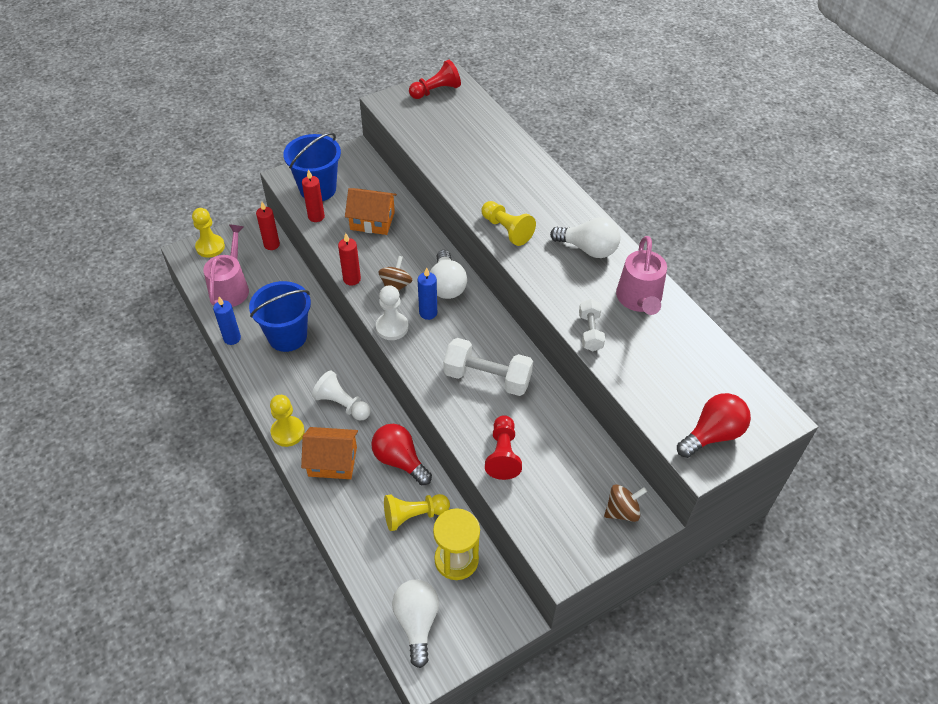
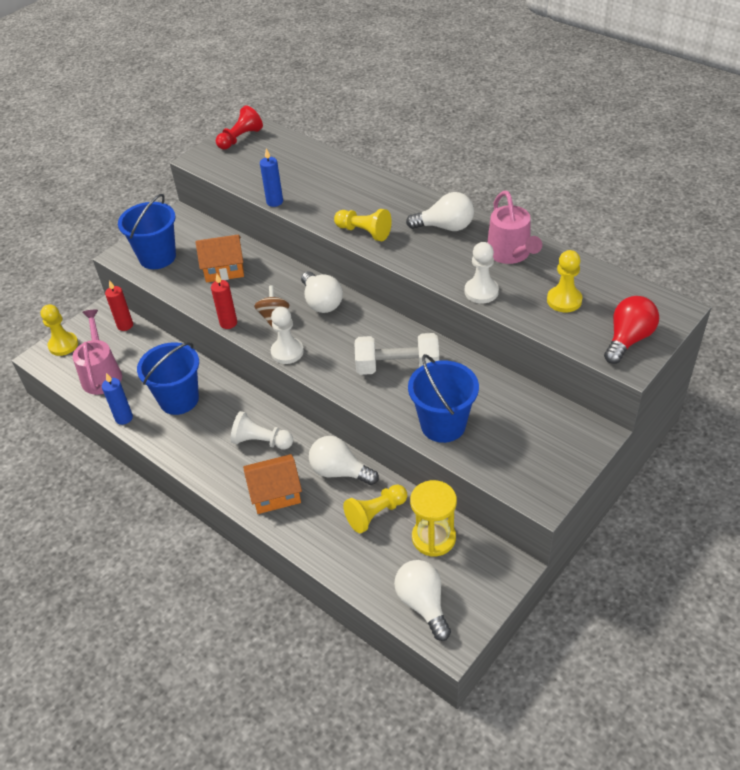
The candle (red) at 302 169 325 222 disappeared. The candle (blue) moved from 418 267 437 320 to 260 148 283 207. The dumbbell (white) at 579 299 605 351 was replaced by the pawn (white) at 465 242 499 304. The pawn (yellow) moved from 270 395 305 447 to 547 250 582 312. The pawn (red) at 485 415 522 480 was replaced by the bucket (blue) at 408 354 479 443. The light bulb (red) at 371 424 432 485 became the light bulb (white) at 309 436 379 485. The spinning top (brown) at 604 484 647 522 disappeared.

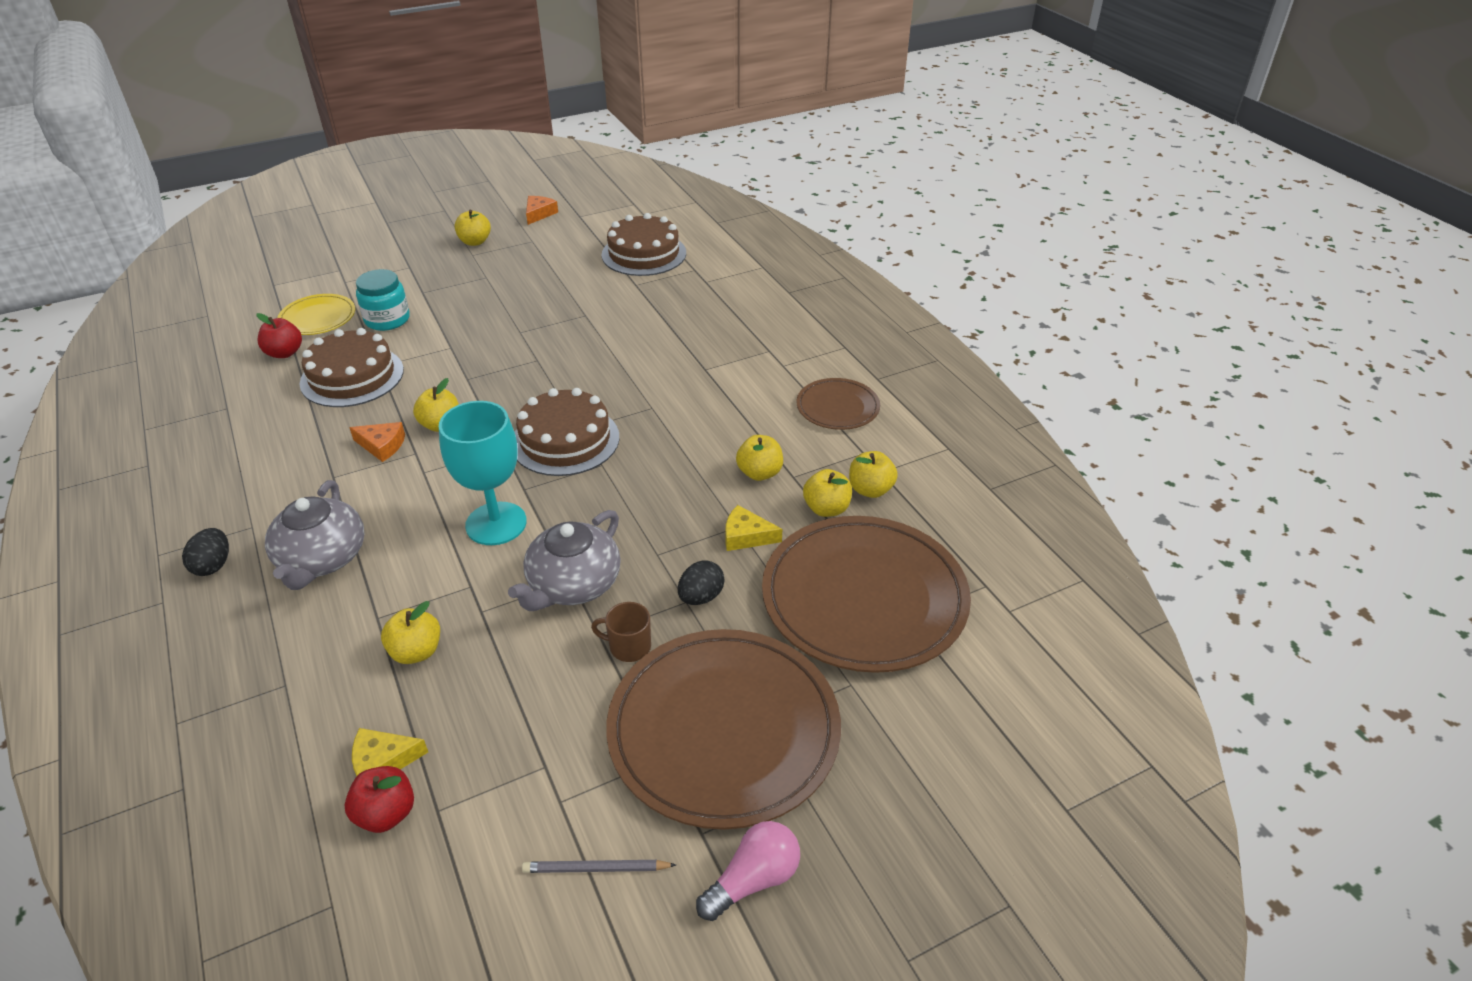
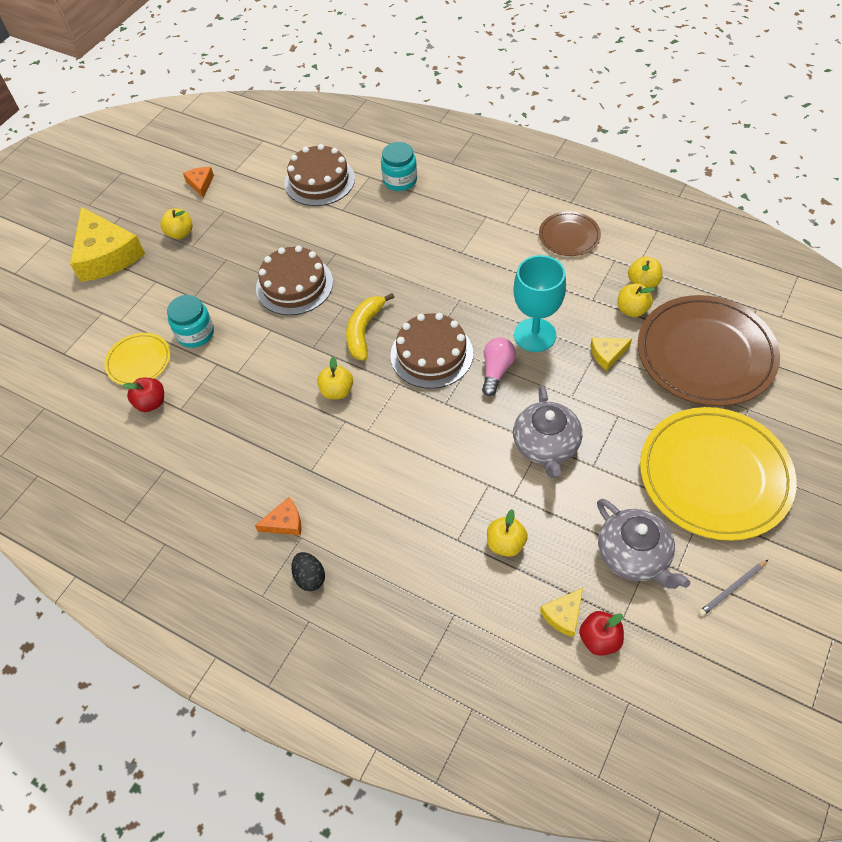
The cake (brown) moved from 299 328 404 407 to 256 246 333 315. The goblet (turquoise) moved from 439 401 527 545 to 513 255 566 352. The cheese (orange) moved from 349 422 405 462 to 255 497 302 535. The apple (yellow) at 736 435 783 481 disappeared. The teapot (grey) moved from 265 480 364 590 to 597 499 690 589. The egg (black) at 678 561 725 605 disappeared. The mug (brown) at 591 602 651 662 disappeared. The plate (brown) at 606 629 841 830 became the plate (yellow) at 640 407 797 541. The light bulb (pink) moved from 696 821 800 921 to 482 337 516 396. The jar (turquoise) at 381 142 417 191 appeared. The cheese (yellow) at 70 207 145 282 appeared. The banana (yellow) at 346 293 394 361 appeared.

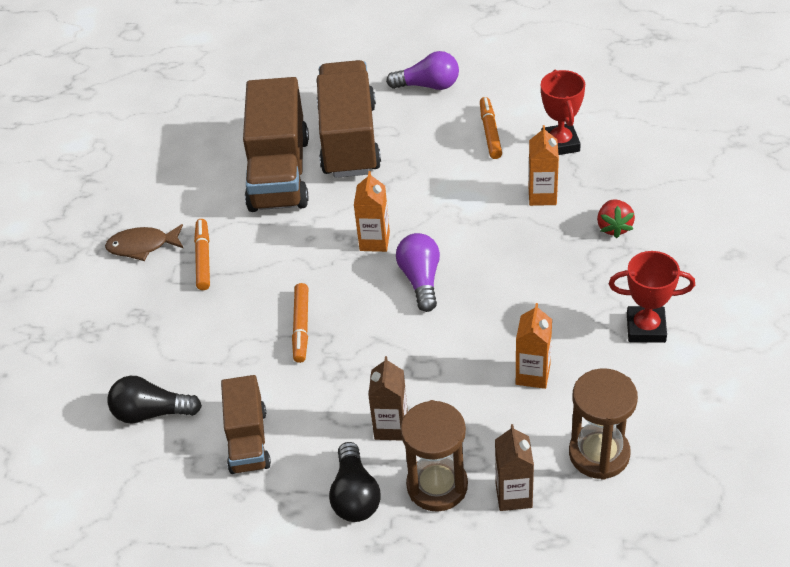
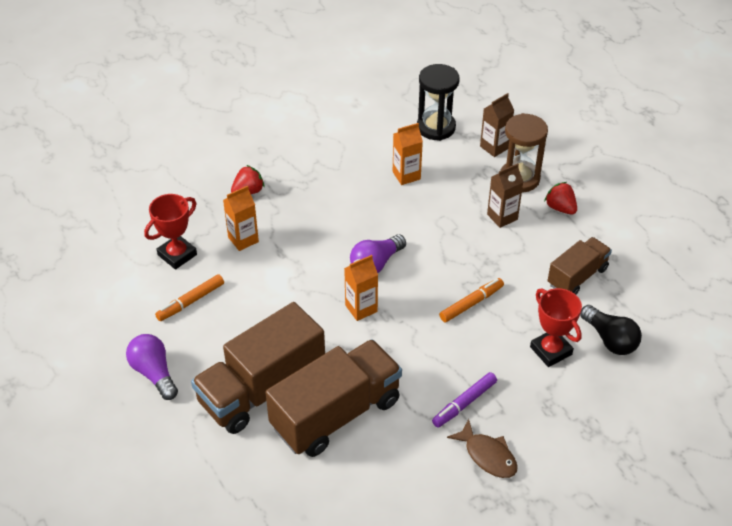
The marker (orange) at 194 219 210 290 became the marker (purple) at 432 372 497 428. The trophy (red) moved from 609 251 695 343 to 530 288 582 367. The hourglass (brown) at 569 368 638 480 became the hourglass (black) at 417 64 460 141. The light bulb (black) at 329 442 381 522 was replaced by the strawberry (red) at 544 182 577 215.

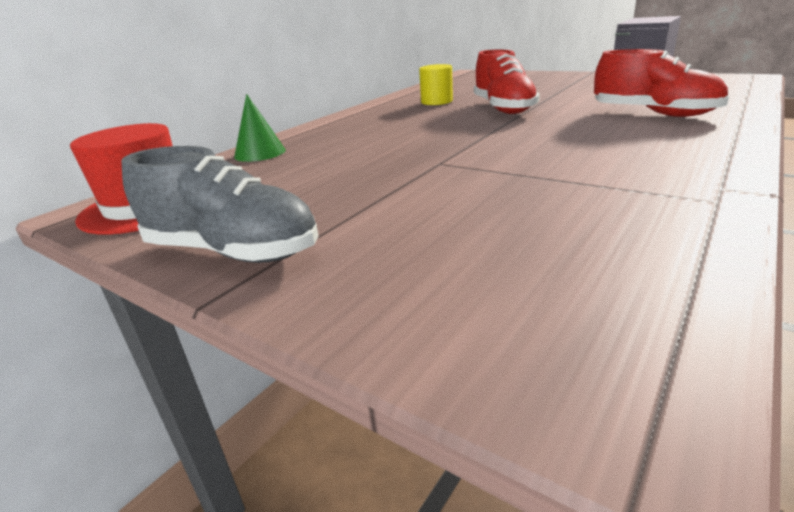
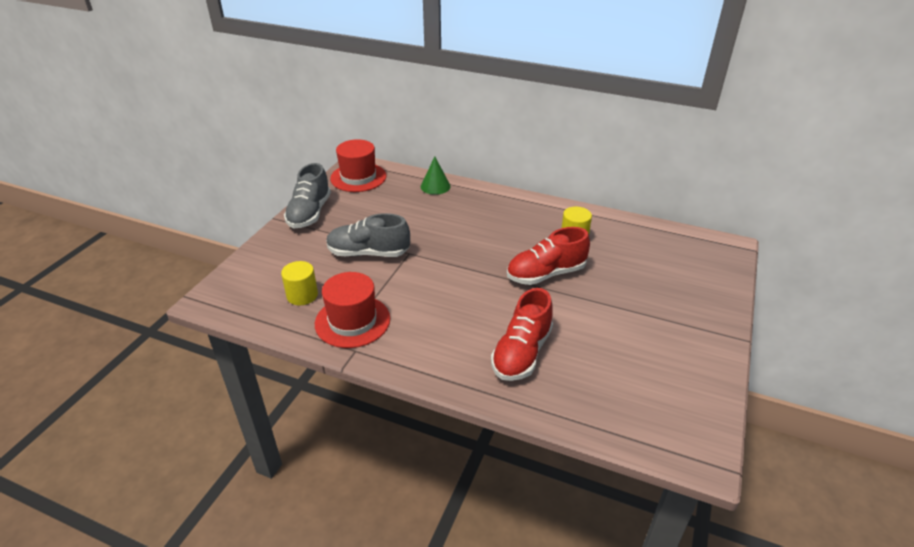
The shoe (grey) at 326 213 410 257 appeared. The cylinder (yellow) at 281 261 318 305 appeared. The hat (red) at 315 272 390 348 appeared.

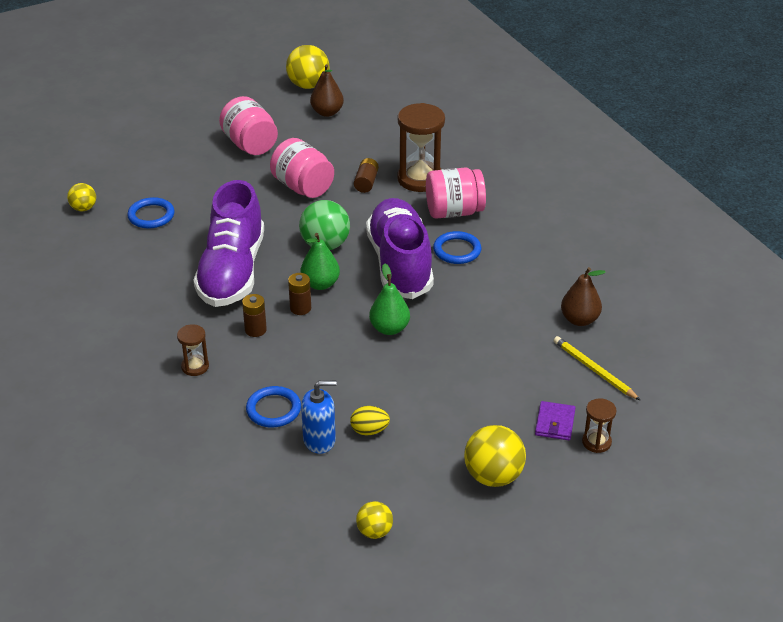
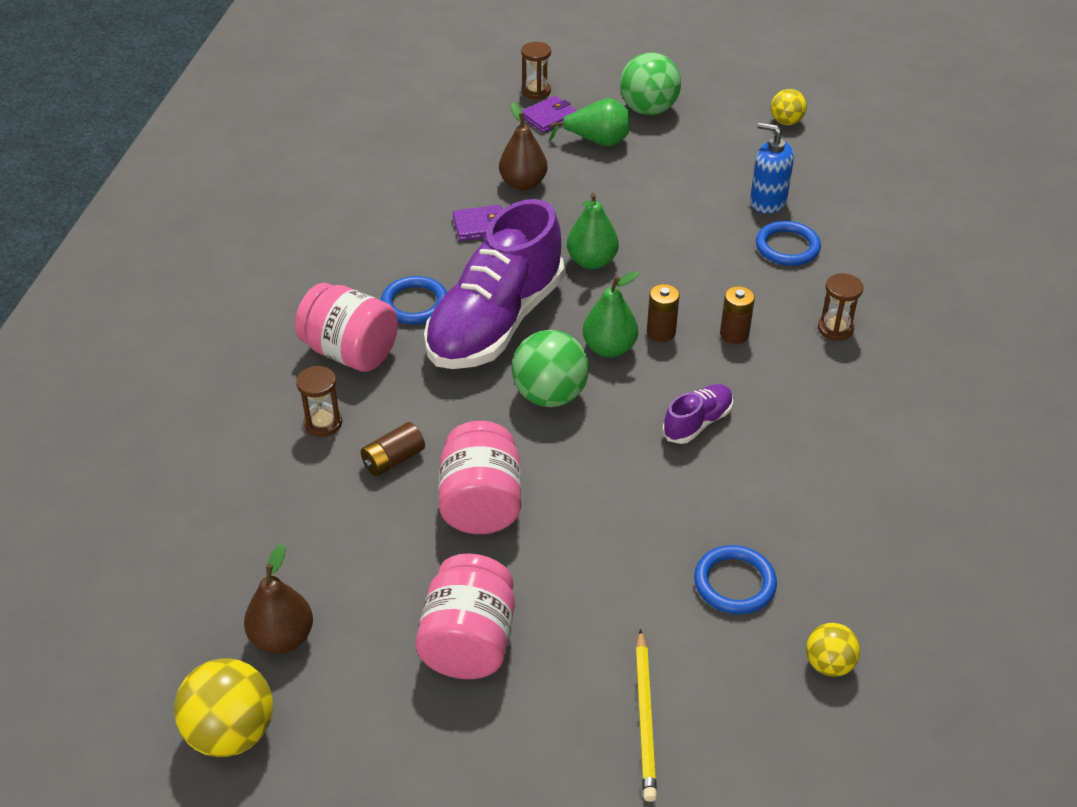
The hourglass (brown) at 397 103 445 192 changed to 0.51 times the size. The shoe (purple) at 193 180 264 307 changed to 0.43 times the size. The pear (brown) moved from 561 267 605 326 to 499 102 547 190. The pencil (yellow) moved from 554 336 640 400 to 635 629 657 802. The egg (yellow) at 350 406 390 435 disappeared. The ball (yellow) at 464 425 526 487 became the ball (green) at 620 53 681 115. The pear (green) at 549 98 630 146 appeared. The wallet (purple) at 453 205 502 241 appeared.

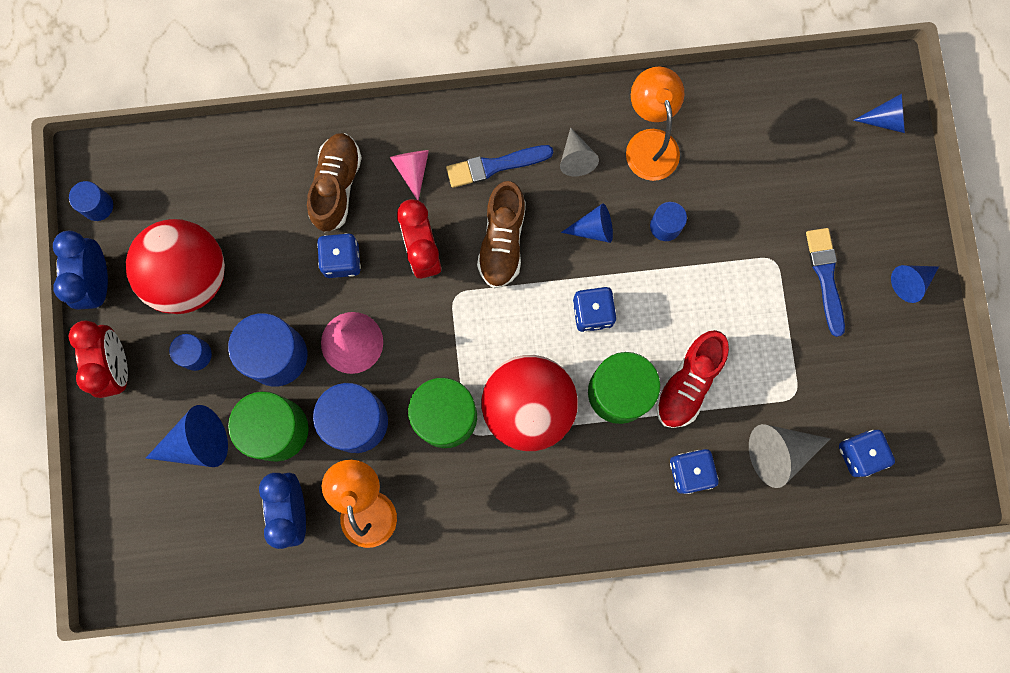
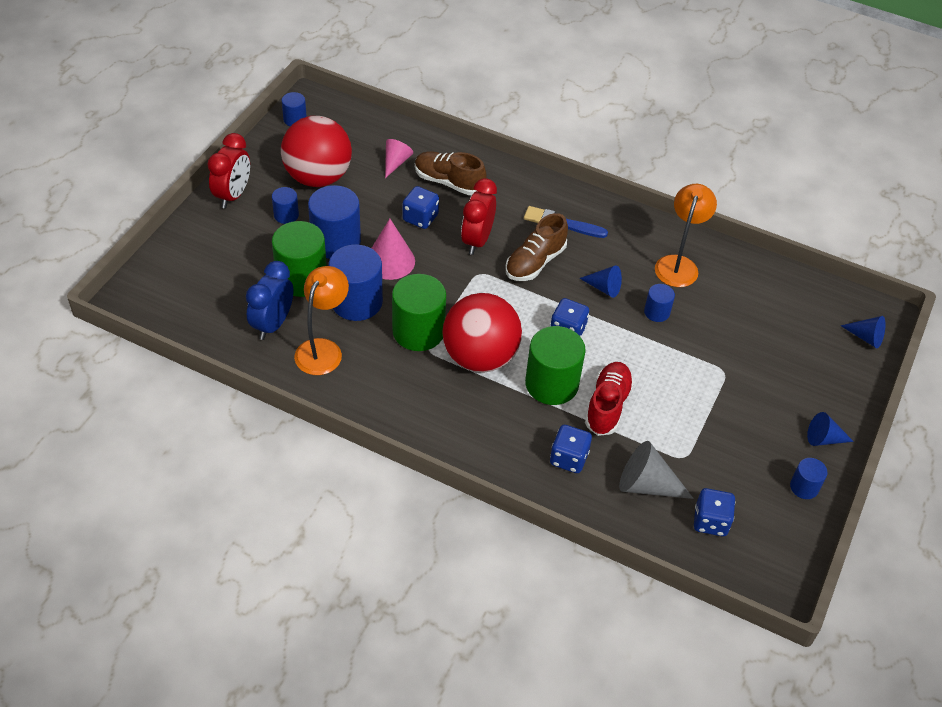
The cone (grey) at 560 127 599 176 disappeared. The shoe (brown) at 307 133 362 232 turned 105 degrees counterclockwise. The cone (pink) moved from 390 150 429 201 to 385 139 413 178. The brush (blue) at 806 228 845 337 disappeared. The clock (blue) at 53 230 108 310 disappeared. The shoe (red) at 656 330 729 428 turned 135 degrees clockwise. The cone (blue) at 146 405 228 467 disappeared. The cylinder (blue) at 790 458 828 499 appeared.

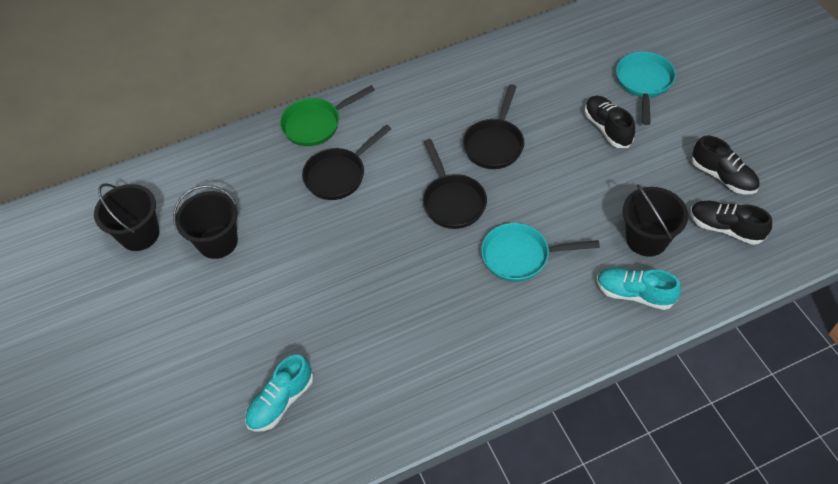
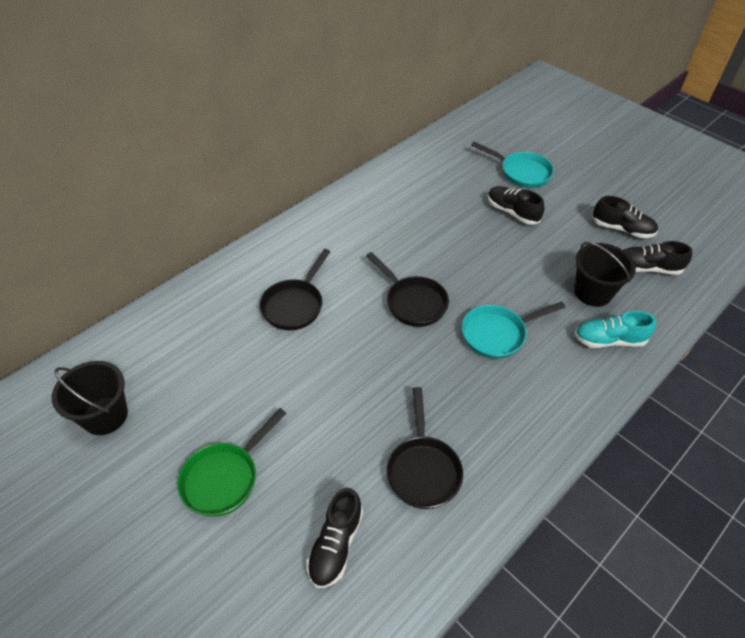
The pan (turquoise) at 616 52 676 125 turned 135 degrees clockwise. The pan (black) moved from 463 84 524 169 to 387 387 463 509. The pan (green) moved from 280 85 375 146 to 177 408 287 517. The bucket (black) at 173 185 238 259 disappeared. The shoe (turquoise) at 245 355 313 431 became the shoe (black) at 307 488 363 588.

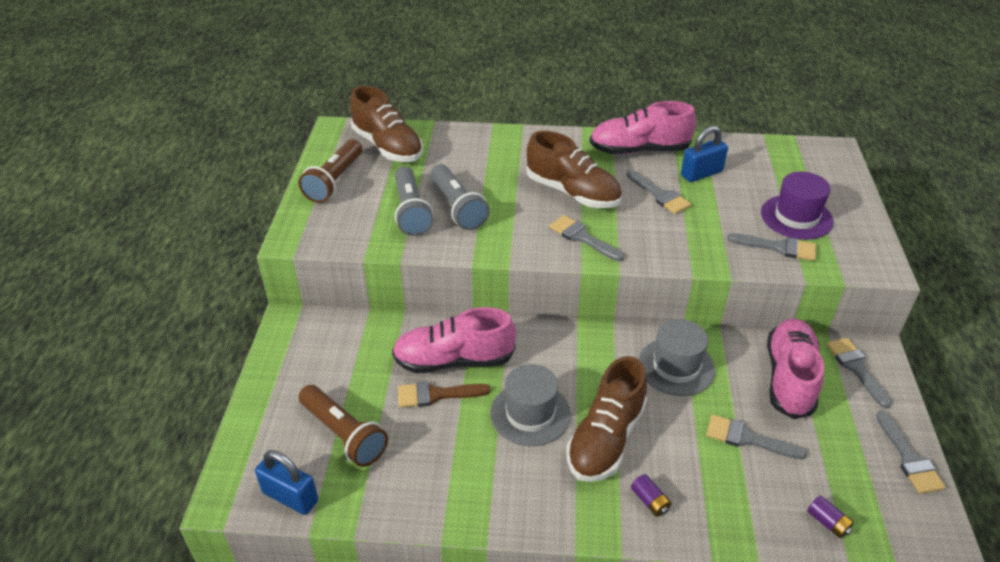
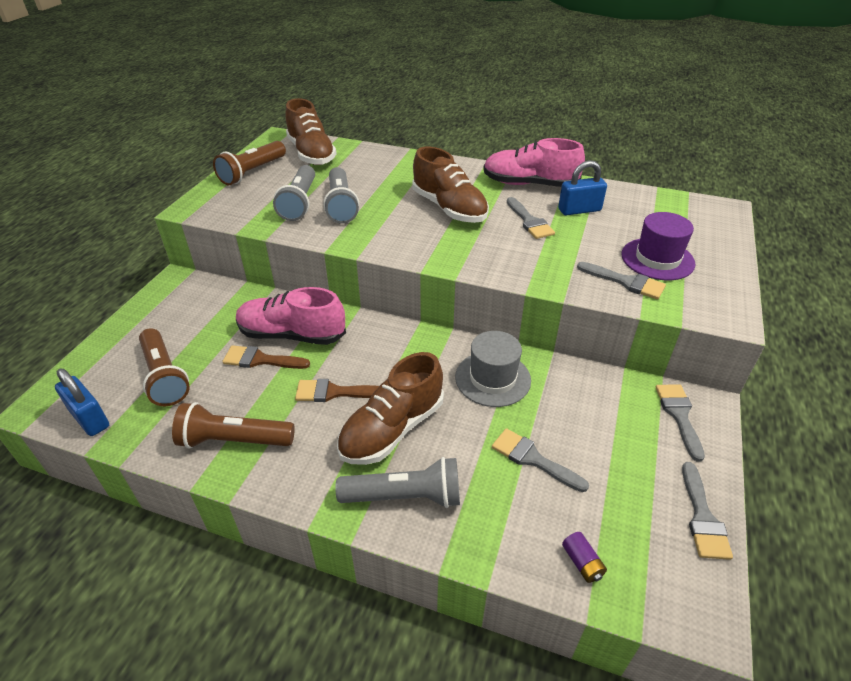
The brush (grey) at 549 215 624 261 disappeared. The shoe (pink) at 767 318 824 419 disappeared. The hat (grey) at 490 364 571 446 was replaced by the brush (brown) at 295 379 379 402. The battery (purple) at 631 474 672 517 was replaced by the flashlight (grey) at 335 457 460 508. The flashlight (brown) at 172 402 295 449 appeared.

